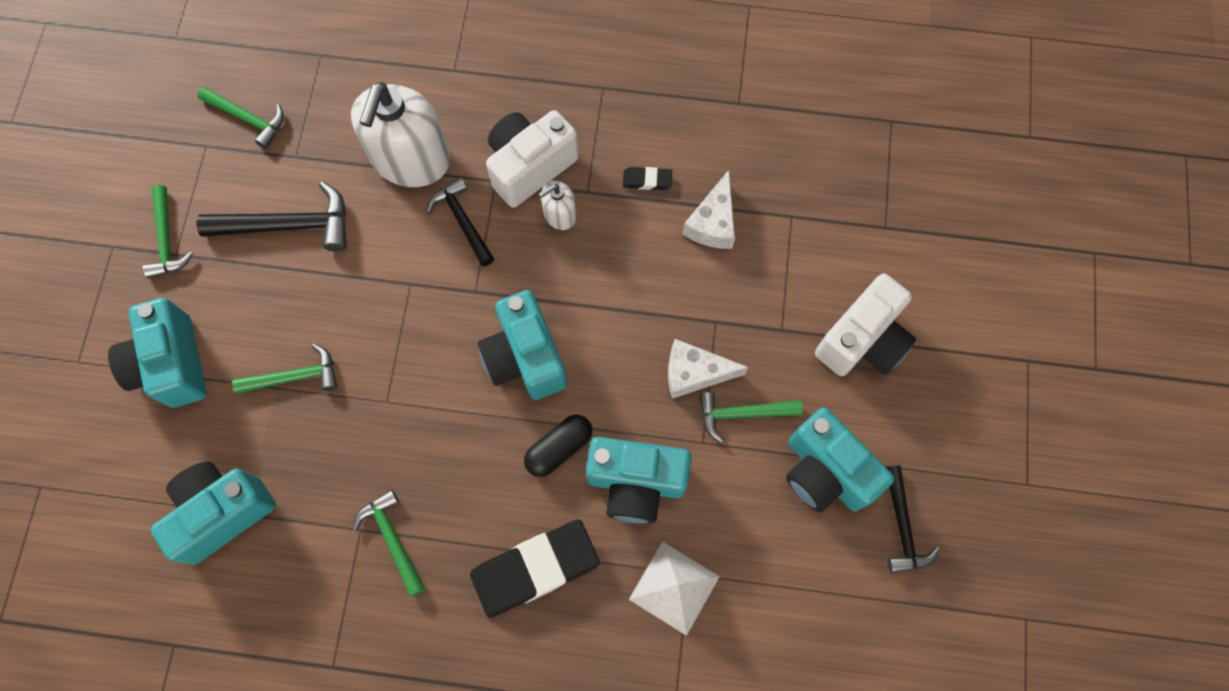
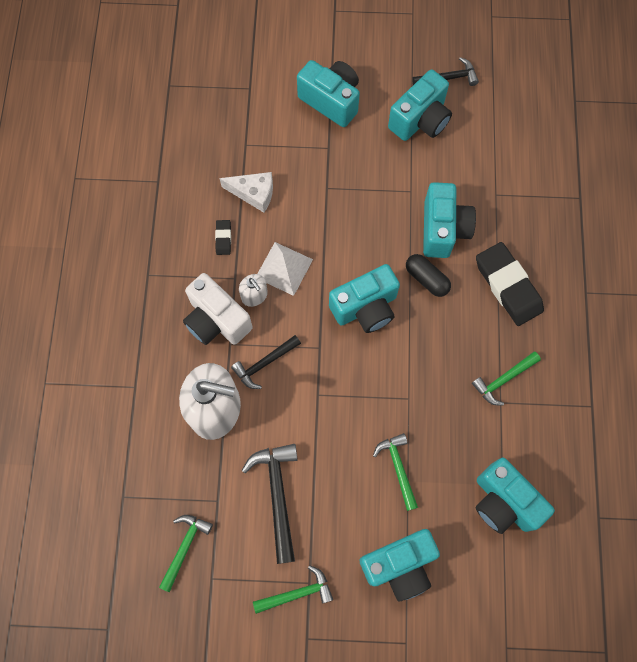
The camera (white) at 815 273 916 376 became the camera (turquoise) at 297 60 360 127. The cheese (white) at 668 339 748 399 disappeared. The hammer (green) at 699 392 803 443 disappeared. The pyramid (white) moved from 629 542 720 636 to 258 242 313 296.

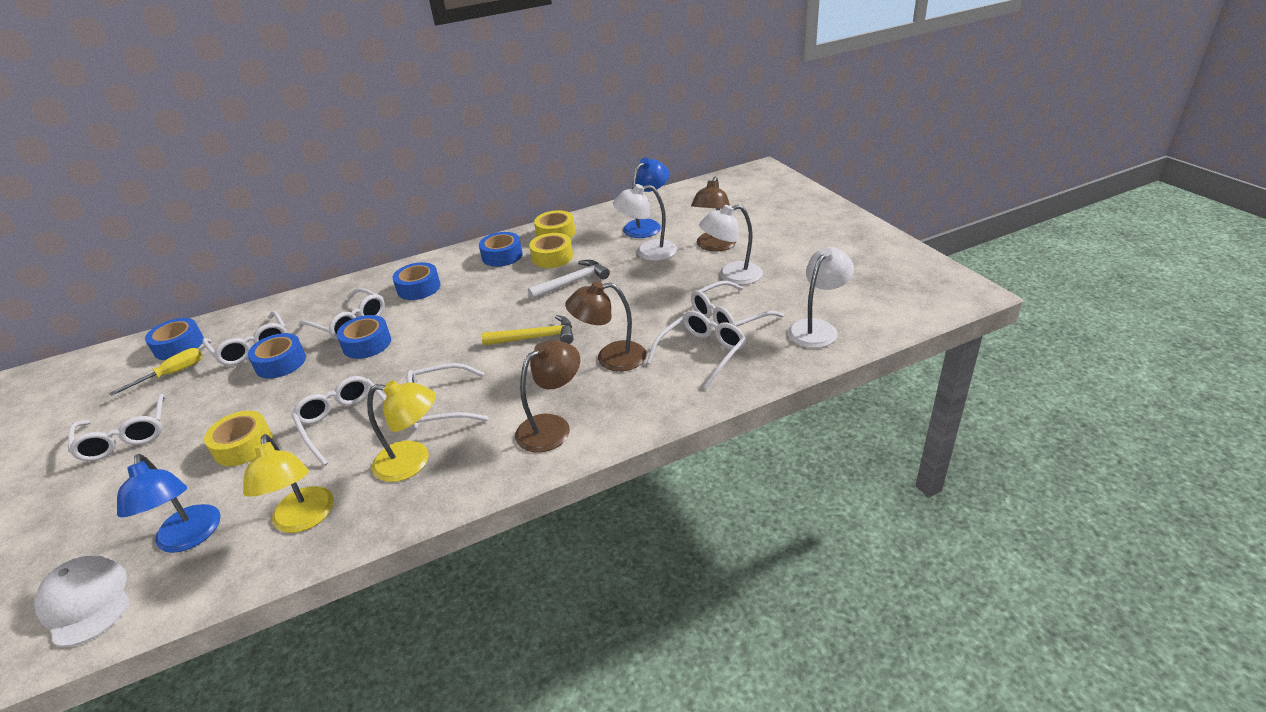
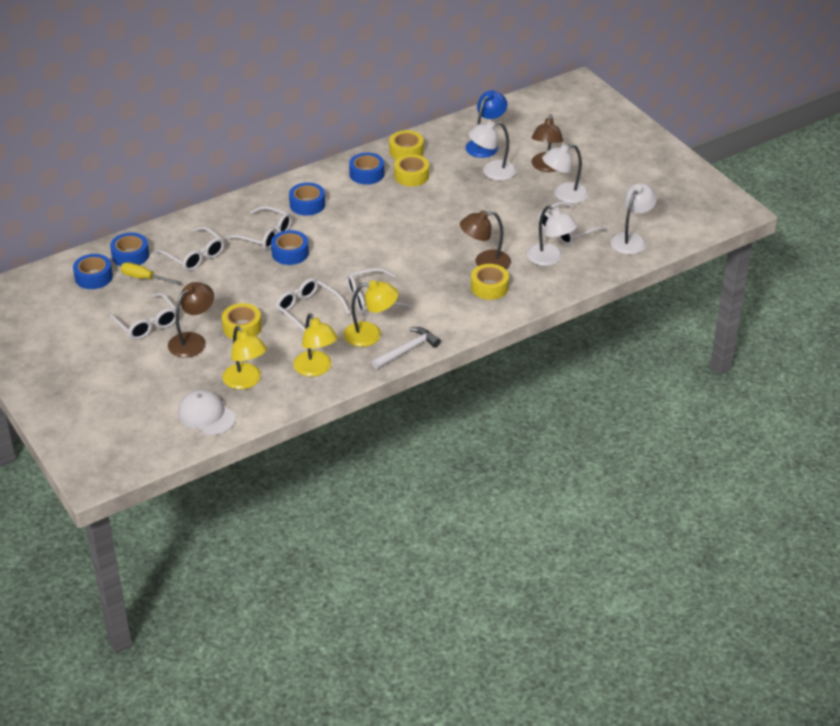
The hammer (white) moved from 528 260 610 300 to 372 327 441 370. The glasses (white) at 647 311 746 389 was replaced by the lamp (white) at 527 206 578 266. The hammer (yellow) at 481 315 573 346 disappeared. The tape (blue) moved from 248 333 306 378 to 73 254 113 289. The lamp (brown) moved from 515 340 580 453 to 168 282 214 358. The screwdriver (yellow) at 109 348 203 396 turned 105 degrees counterclockwise. The lamp (blue) at 117 454 220 553 became the lamp (yellow) at 222 326 267 389. The tape (yellow) at 471 264 509 300 appeared.

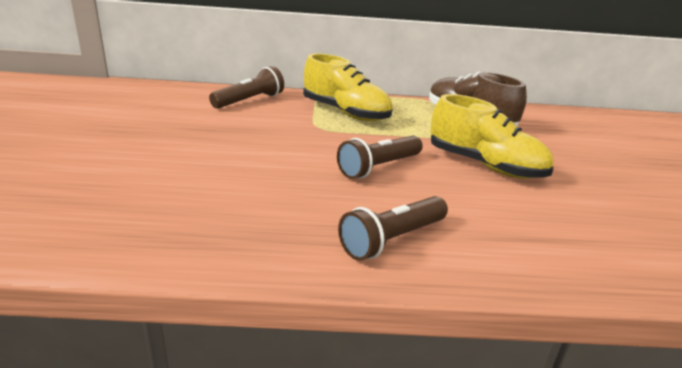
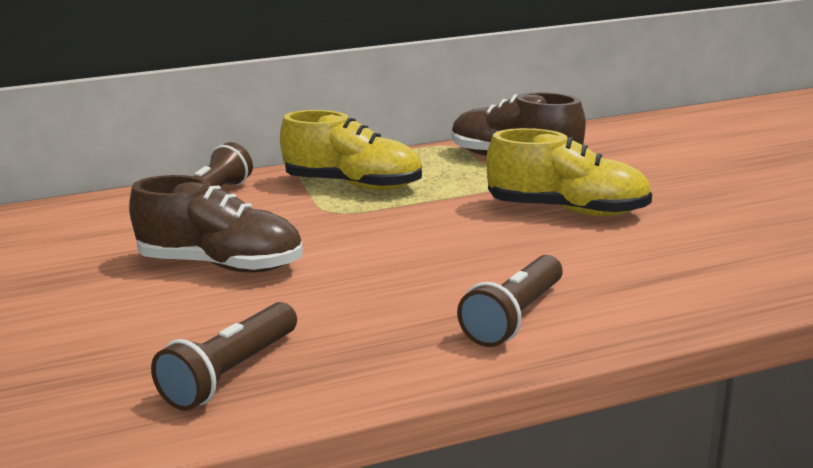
The flashlight (brown) moved from 337 136 423 179 to 151 302 297 411. The shoe (brown) at 129 175 303 273 appeared.

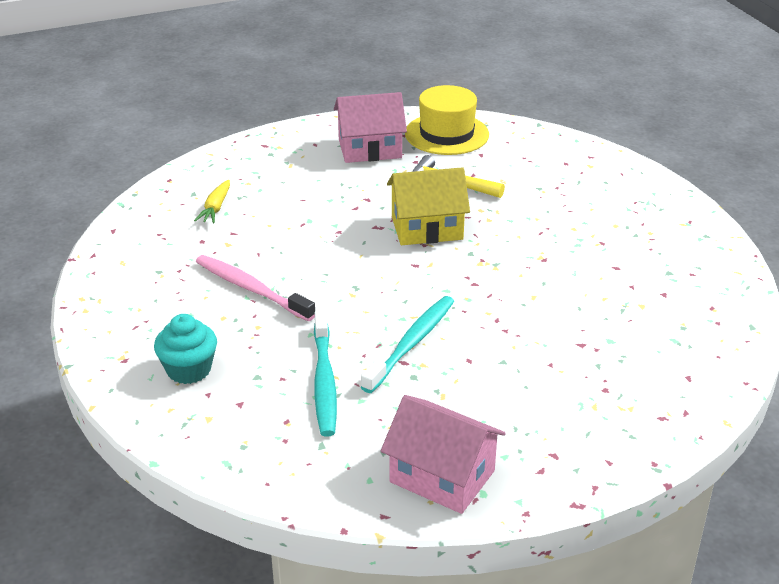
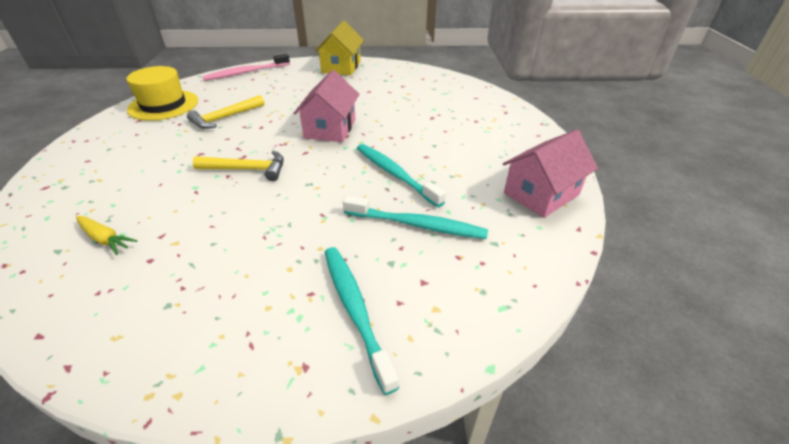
The house (pink) moved from 334 92 407 163 to 293 70 359 142. The house (yellow) moved from 387 167 470 245 to 314 20 364 75. The toothbrush (pink) moved from 196 255 315 321 to 203 54 290 81. The cupcake (turquoise) at 154 314 217 384 was replaced by the toothbrush (turquoise) at 325 247 399 395. The hammer (yellow) at 193 150 284 181 appeared.

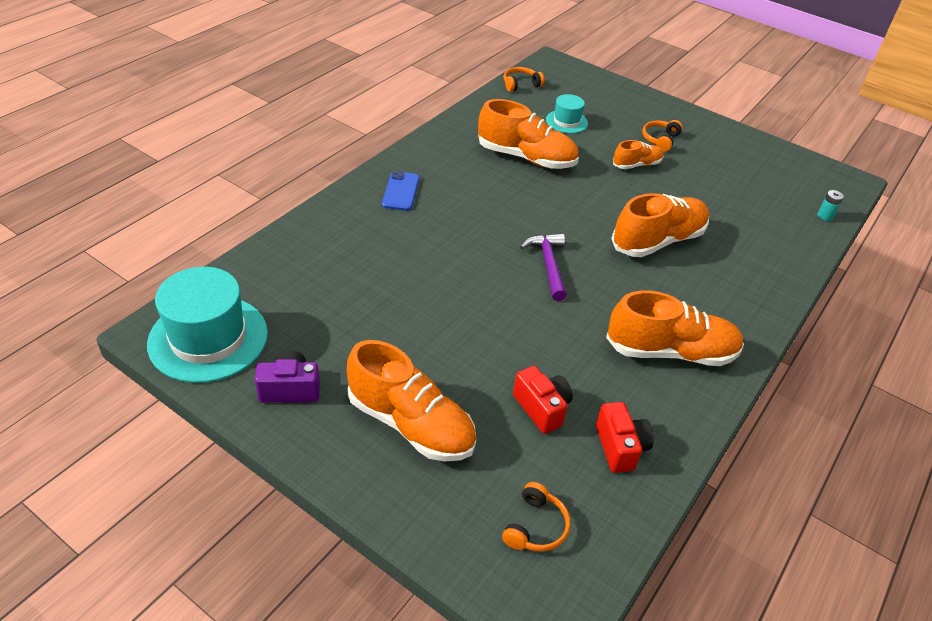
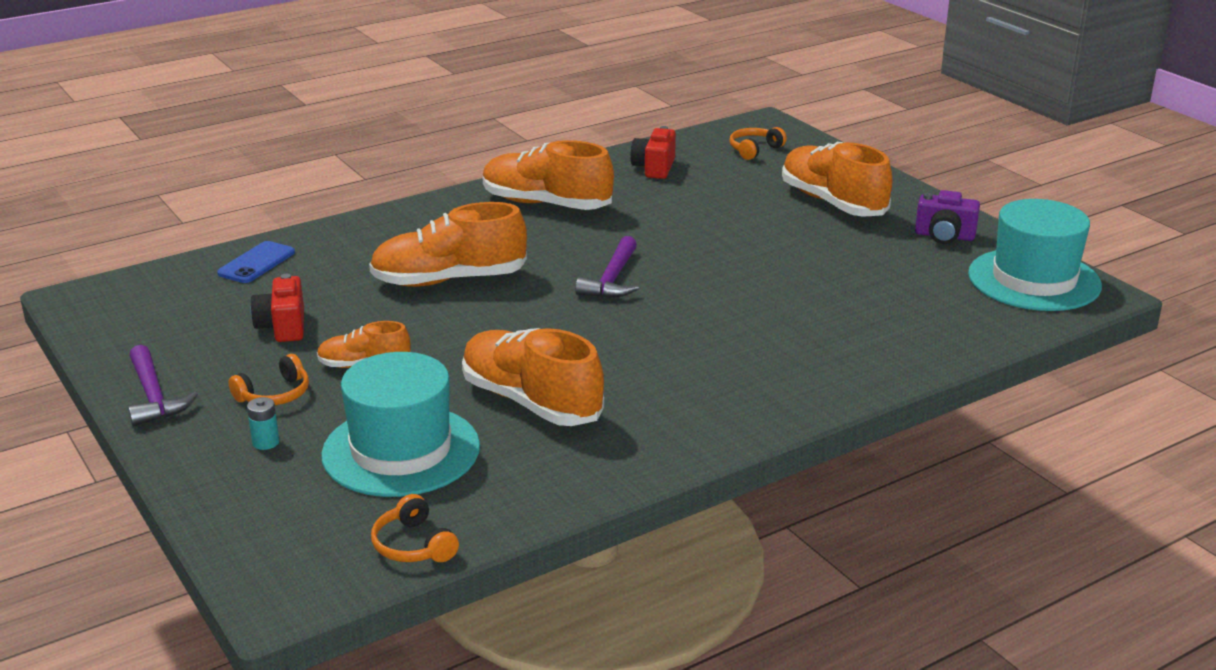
The headphones (orange) at 503 67 544 92 turned 60 degrees clockwise. The hat (turquoise) at 546 94 588 133 changed to 1.93 times the size. The phone (blue) moved from 382 171 420 211 to 217 241 295 283. The battery (turquoise) moved from 818 190 844 221 to 247 397 279 450. The camera (red) moved from 513 366 573 434 to 250 274 304 342. The hammer (purple) at 128 345 198 427 appeared.

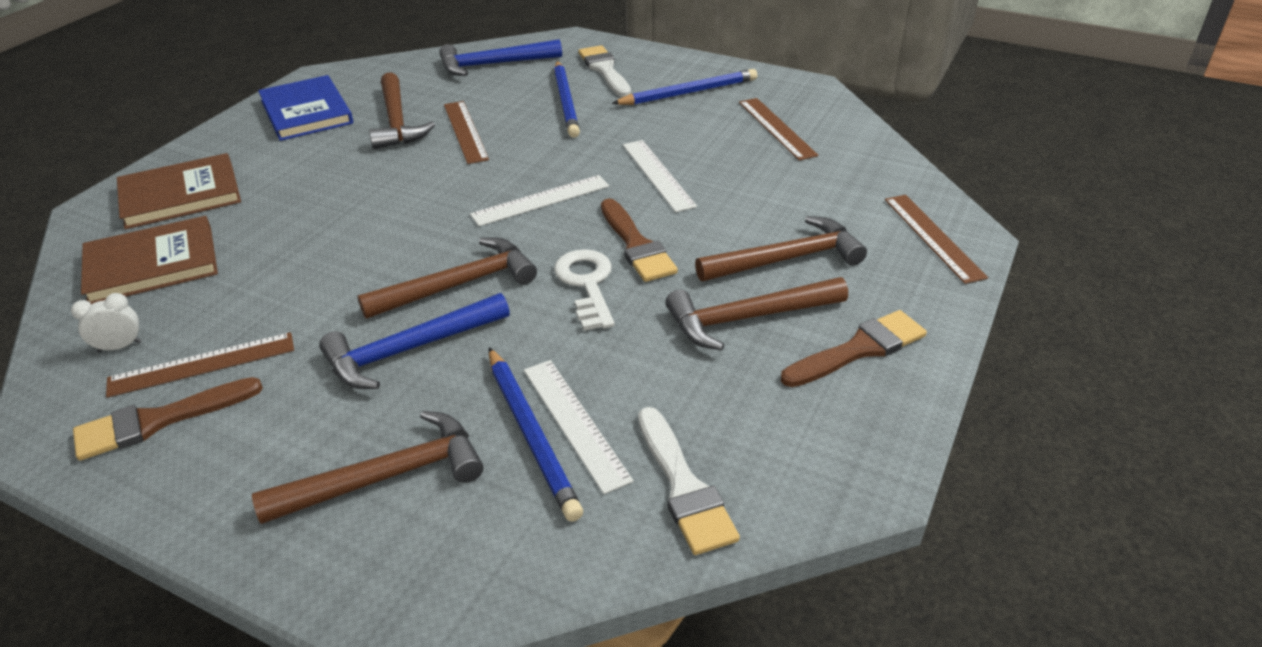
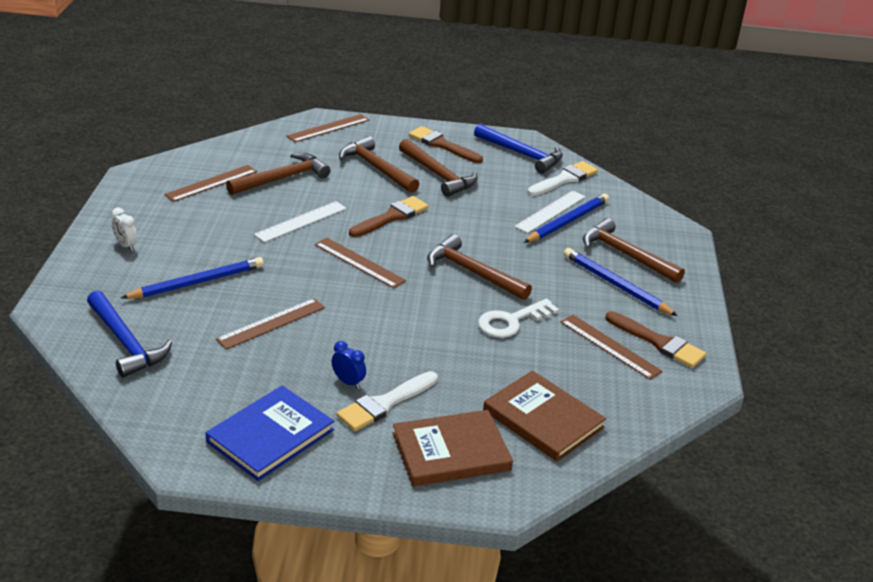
The brush (white) moved from 578 45 631 97 to 337 371 438 431. The pencil (blue) moved from 611 69 757 105 to 564 248 678 316. The hammer (brown) moved from 369 73 435 149 to 226 153 330 195. The book (brown) at 117 153 241 229 turned 60 degrees counterclockwise. The ruler (white) at 470 175 609 226 became the ruler (brown) at 315 238 406 288. The key (white) moved from 554 249 615 331 to 478 299 559 338. The clock (white) moved from 71 293 142 352 to 112 207 137 251. The hammer (blue) moved from 319 293 510 389 to 474 124 563 173. The clock (blue) at 332 341 366 389 appeared.

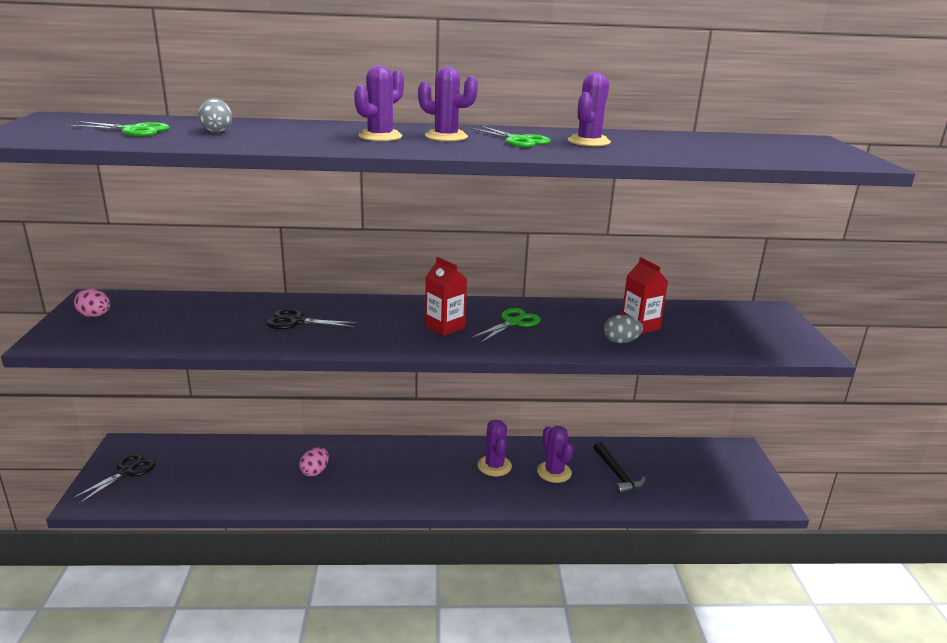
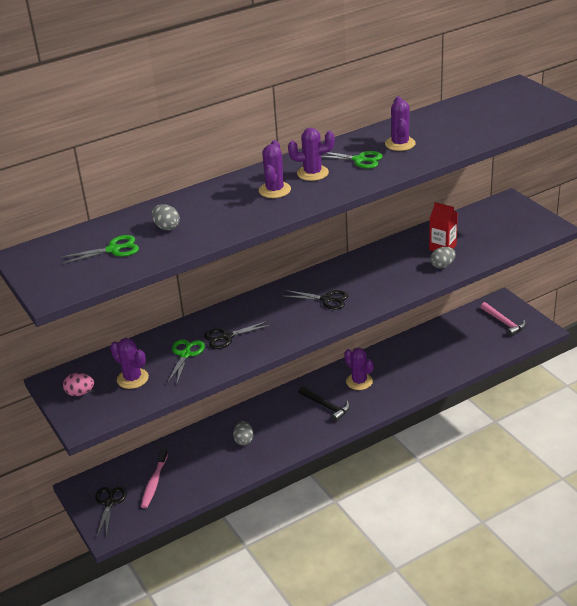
The carton (red) at 425 257 467 336 was replaced by the scissors (black) at 283 290 348 309. The scissors (green) moved from 471 308 541 343 to 167 339 205 383. The cactus (purple) moved from 537 426 573 483 to 110 338 149 389. The hammer (black) moved from 593 442 646 494 to 299 386 350 422. The egg (pink) at 299 447 329 477 became the egg (grey) at 233 421 253 446. The hammer (pink) at 481 302 526 336 appeared. The toothbrush (pink) at 141 448 168 508 appeared.

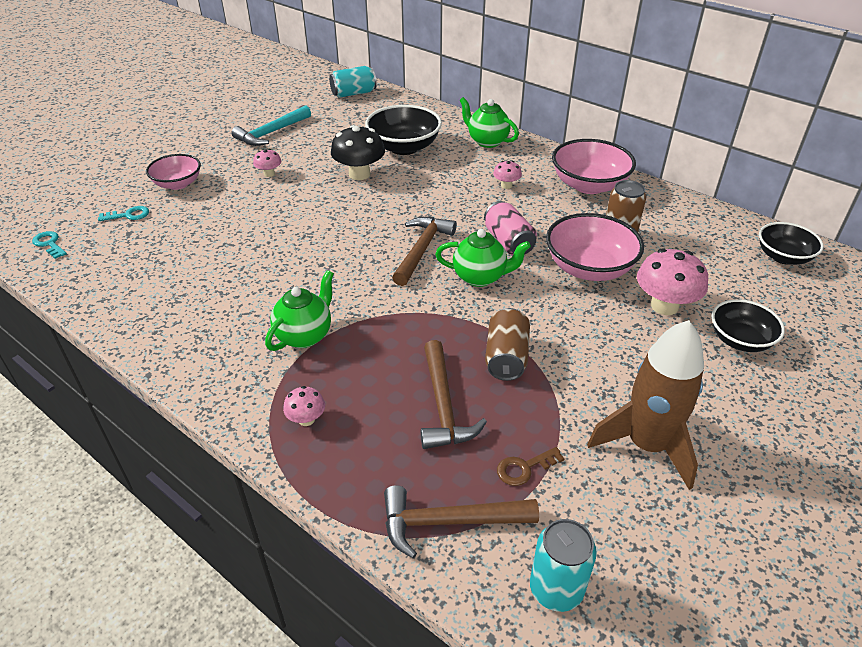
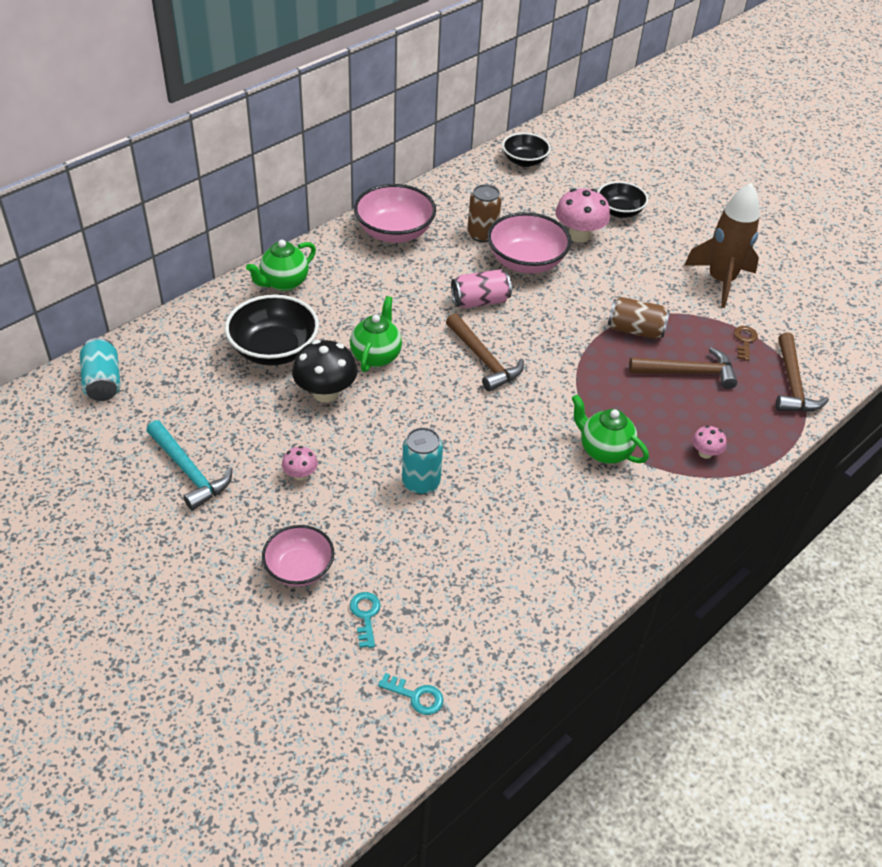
The mushroom (pink) at 493 161 522 189 disappeared. The hammer (brown) at 392 217 457 286 turned 150 degrees counterclockwise. The teapot (green) moved from 435 229 531 287 to 350 296 402 372. The key (turquoise) at 32 231 67 259 turned 120 degrees counterclockwise. The key (brown) at 497 447 564 486 turned 150 degrees counterclockwise. The can (turquoise) moved from 530 519 597 612 to 402 427 443 494.

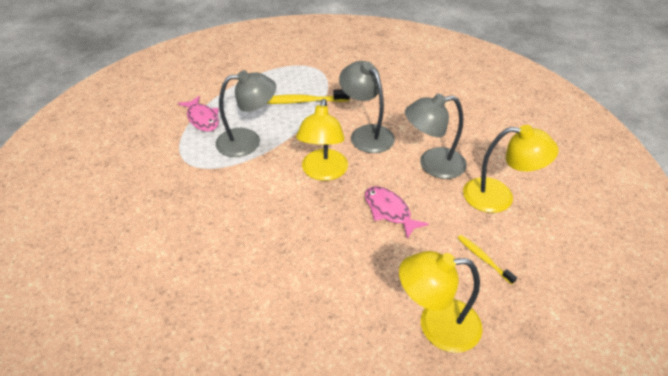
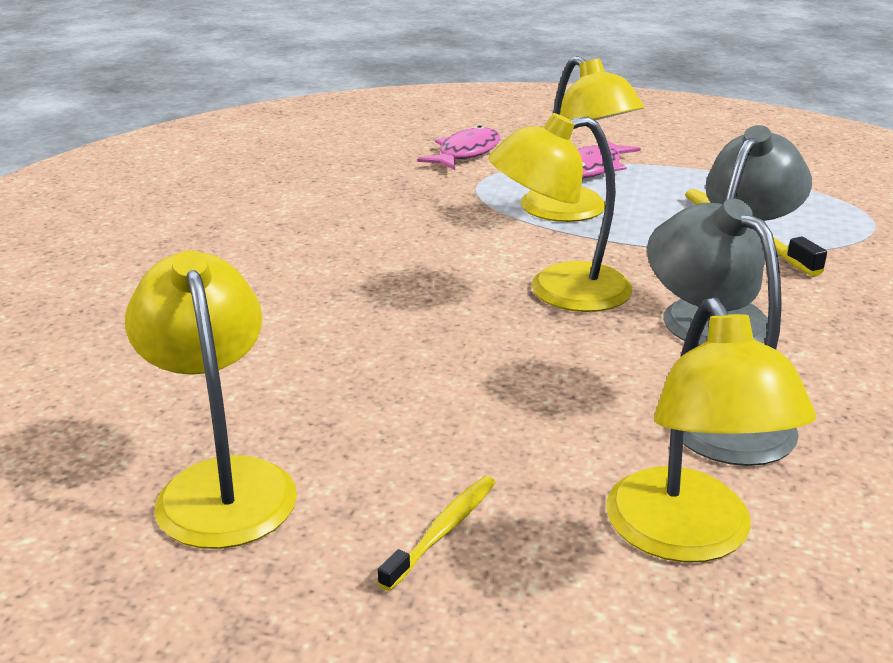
The lamp (grey) at 215 70 276 157 became the lamp (yellow) at 521 56 644 222. The fish (pink) moved from 365 186 429 239 to 417 125 500 170.

